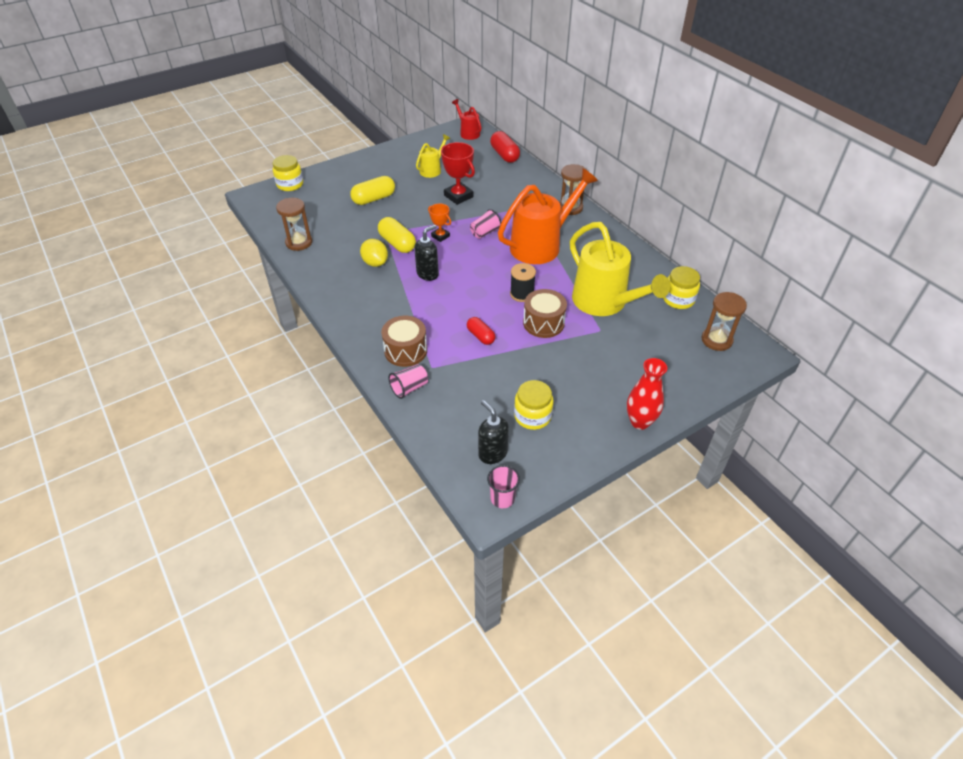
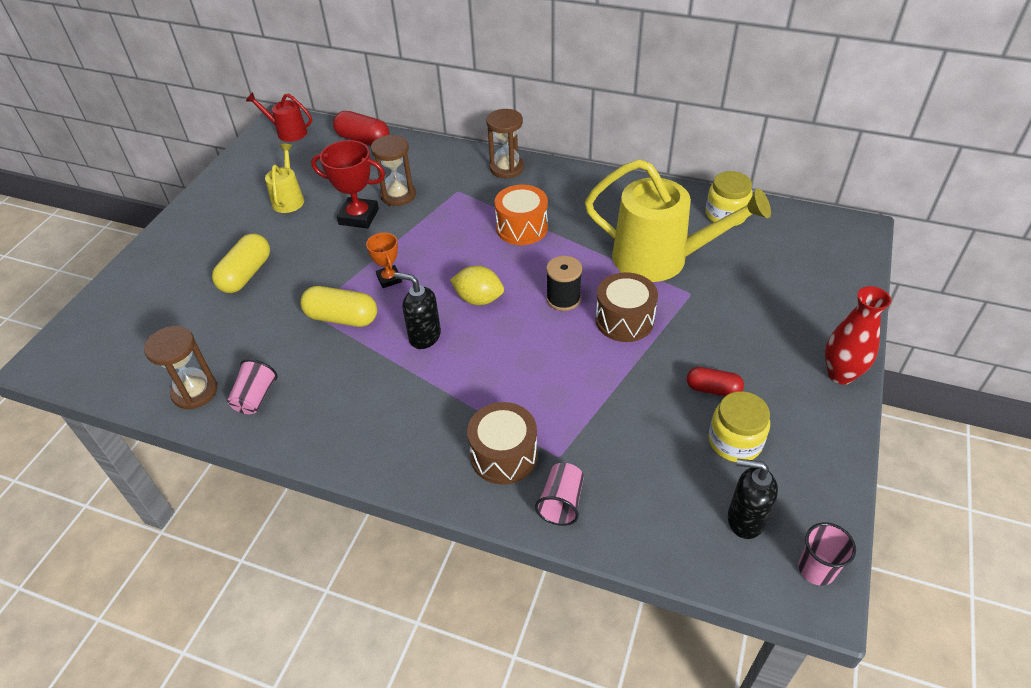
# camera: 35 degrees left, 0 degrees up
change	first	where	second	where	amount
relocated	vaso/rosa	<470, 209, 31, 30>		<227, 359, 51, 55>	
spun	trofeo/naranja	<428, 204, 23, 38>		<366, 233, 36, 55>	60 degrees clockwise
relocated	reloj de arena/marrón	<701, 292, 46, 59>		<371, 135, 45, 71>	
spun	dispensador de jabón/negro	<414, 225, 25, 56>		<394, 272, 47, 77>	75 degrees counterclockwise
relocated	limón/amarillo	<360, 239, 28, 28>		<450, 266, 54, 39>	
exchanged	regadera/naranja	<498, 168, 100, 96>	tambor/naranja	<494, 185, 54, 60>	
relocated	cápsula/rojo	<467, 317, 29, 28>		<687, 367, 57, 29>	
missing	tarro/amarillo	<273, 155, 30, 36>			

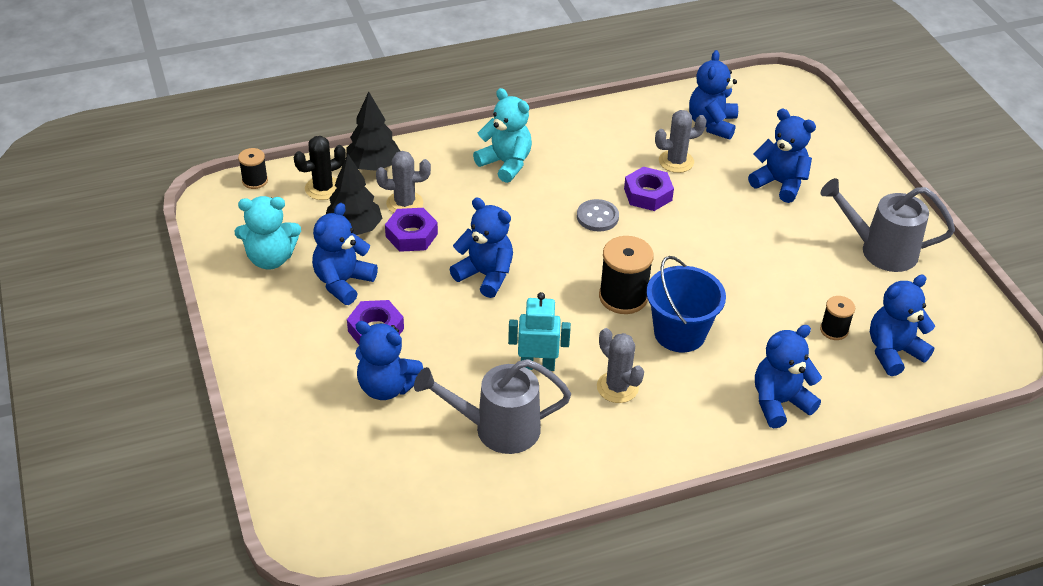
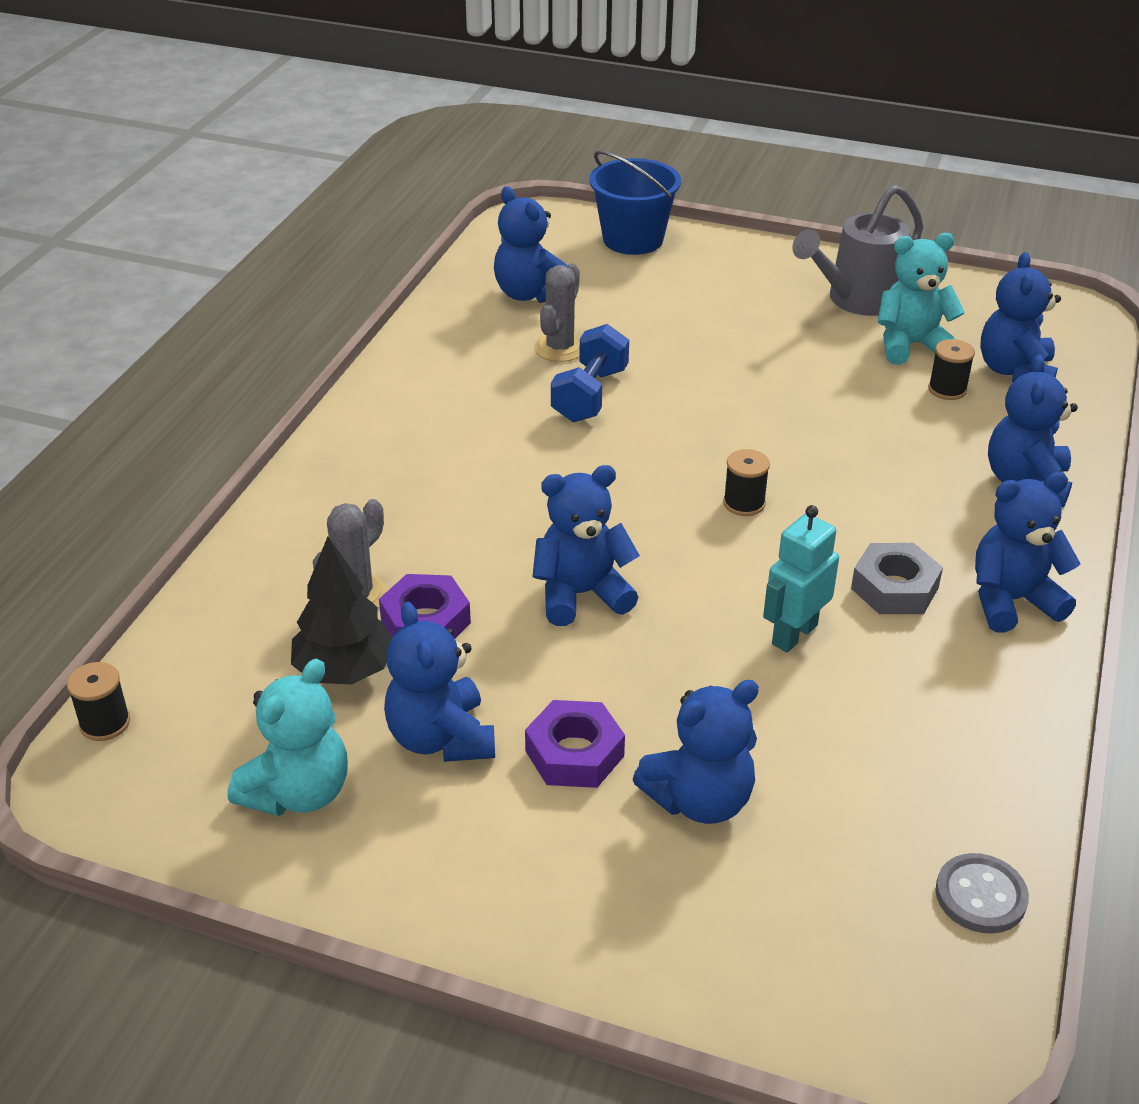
# camera: 50 degrees left, 5 degrees down
change	first	where	second	where	amount
exchanged	tuerca/morado	<624, 167, 50, 44>	mancuerna/azul	<551, 324, 78, 99>	
relocated	balde/azul	<646, 256, 80, 96>		<589, 150, 92, 105>	
size	carrete/negro	<599, 236, 55, 78>		<723, 449, 47, 67>	x0.56
exchanged	cactus/gris	<597, 328, 47, 75>	tuerca/gris	<851, 543, 92, 71>	
relocated	osito/turquesa	<473, 88, 59, 95>		<878, 233, 87, 132>	
relocated	botón/gris	<577, 199, 42, 33>		<935, 853, 94, 81>	
relocated	osito/azul	<748, 109, 68, 94>		<975, 472, 106, 160>	
missing	cactus/negro	<294, 136, 52, 64>			
missing	árbol/negro	<346, 91, 54, 80>			
missing	regadera/gris	<414, 359, 157, 95>			

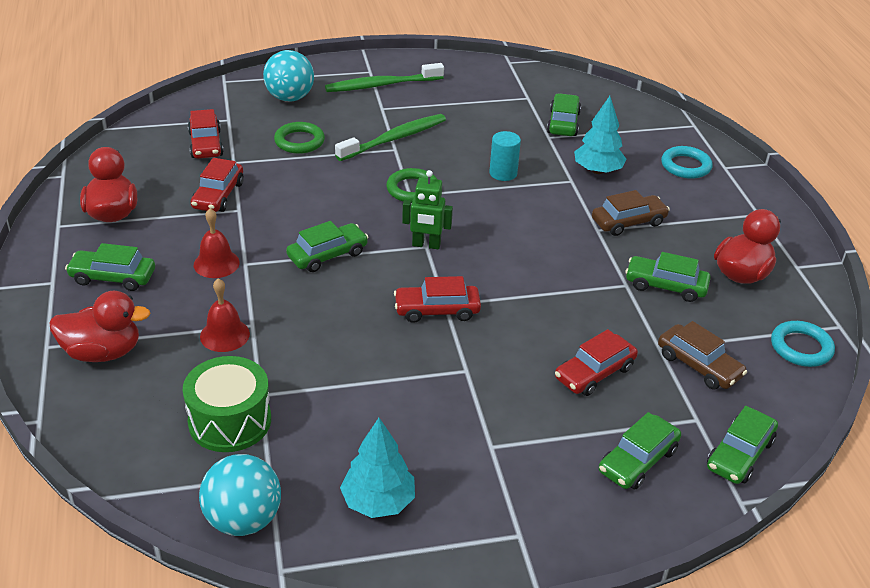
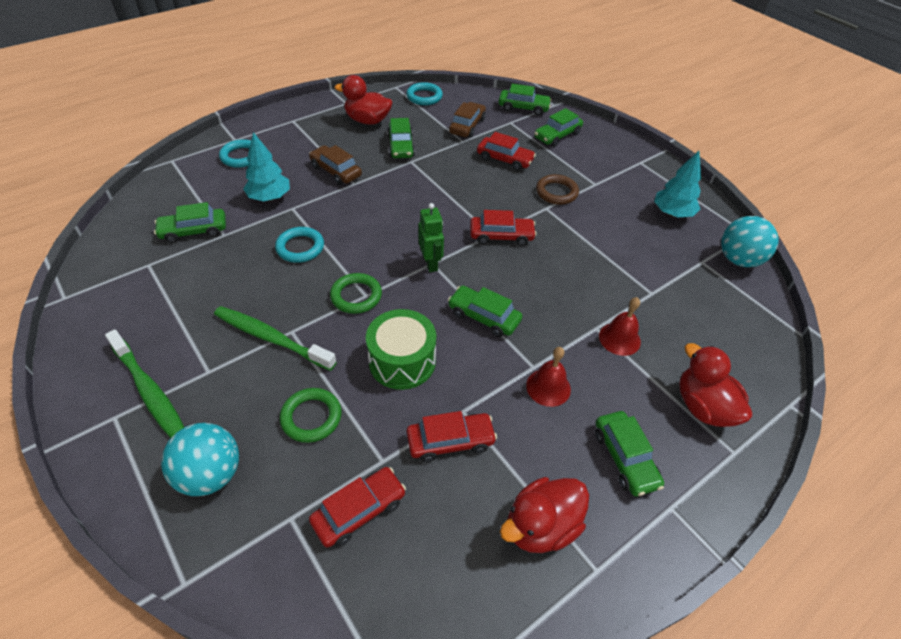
# camera: 115 degrees left, 10 degrees up
change	first	where	second	where	amount
exchanged	cilindro/turquesa	<490, 131, 31, 50>	anillo/turquesa	<275, 227, 49, 36>	
relocated	tambor/verde	<183, 356, 88, 96>		<366, 309, 70, 81>	
spun	coche/rojo	<394, 276, 87, 47>		<470, 210, 67, 36>	60 degrees counterclockwise
spun	coche/verde	<599, 412, 82, 77>		<534, 108, 49, 39>	120 degrees clockwise
appeared			anillo/marrón	<536, 174, 43, 31>	

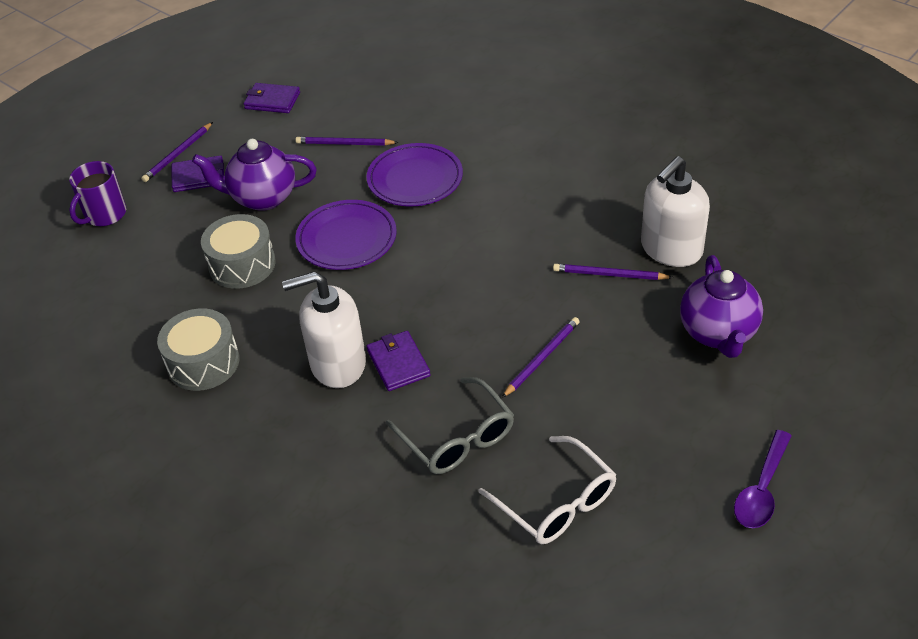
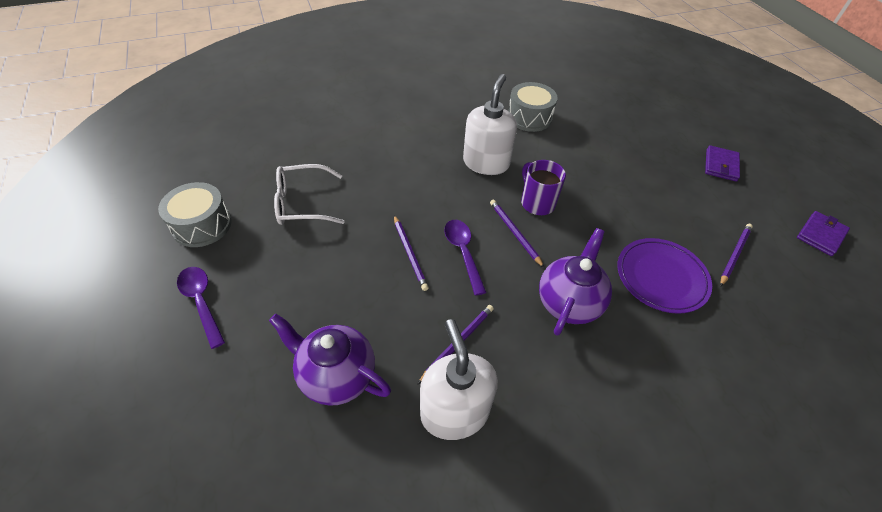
# camera: 115 degrees right, 5 degrees up
change	first	where	second	where	amount
relocated	tambor/gris	<201, 214, 75, 75>		<158, 182, 74, 65>	
appeared			cuchara/morado	<444, 220, 43, 76>	
relocated	lápiz/morado	<141, 122, 72, 60>		<490, 200, 54, 68>	
relocated	taza/morado	<69, 161, 57, 65>		<521, 160, 45, 55>	
relocated	tetera/morado	<192, 139, 125, 72>		<539, 228, 73, 108>	
missing	plato/morado	<295, 200, 102, 70>			
missing	cartera/morado	<367, 331, 64, 60>			
missing	gafas/gris	<386, 377, 128, 97>			

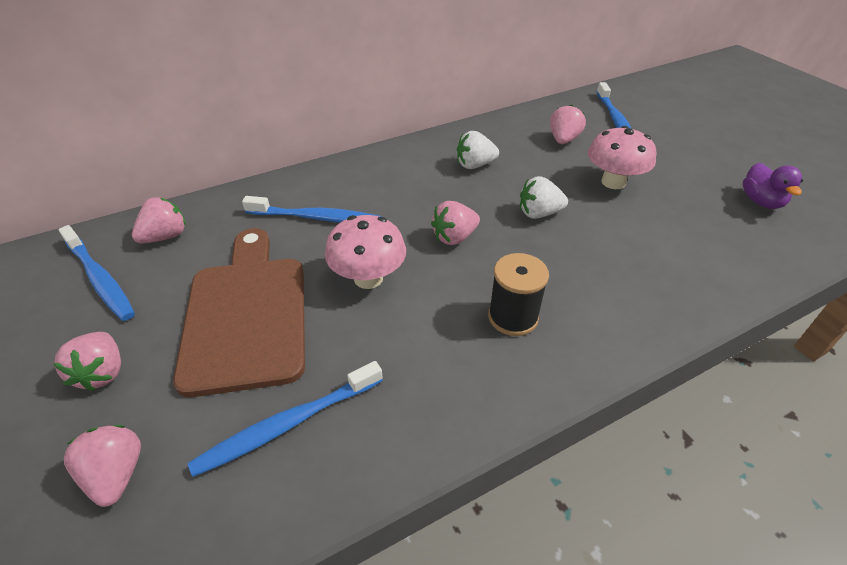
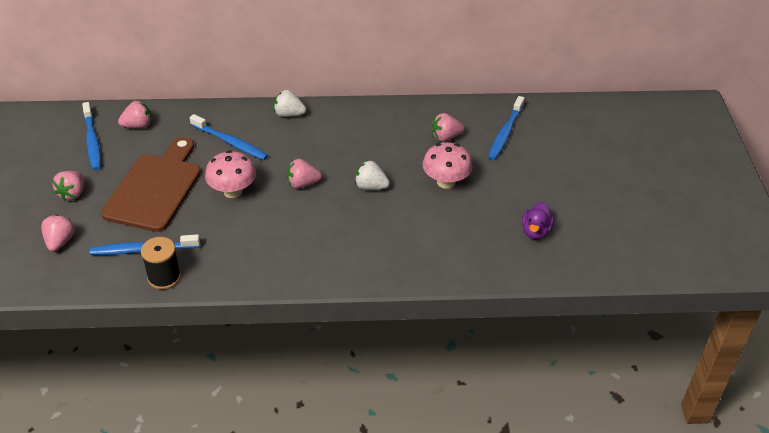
# camera: 25 degrees right, 0 degrees up
change	first	where	second	where	amount
relocated	carrete/negro	<488, 253, 61, 83>		<141, 237, 40, 53>	
relocated	fresa/blanco	<457, 131, 42, 38>		<274, 90, 32, 27>	
spun	fresa/rosa	<550, 105, 36, 39>		<432, 113, 32, 29>	150 degrees counterclockwise

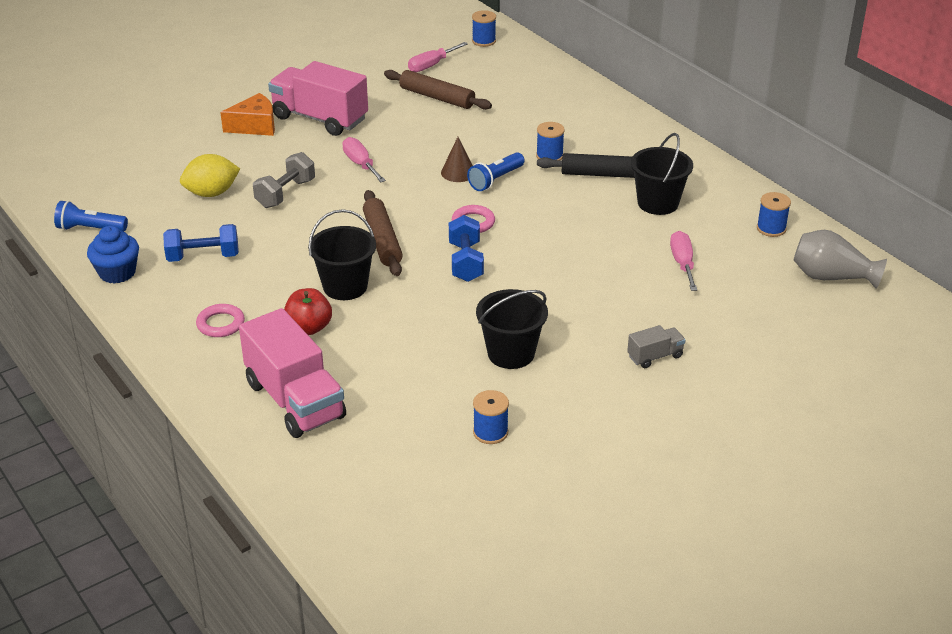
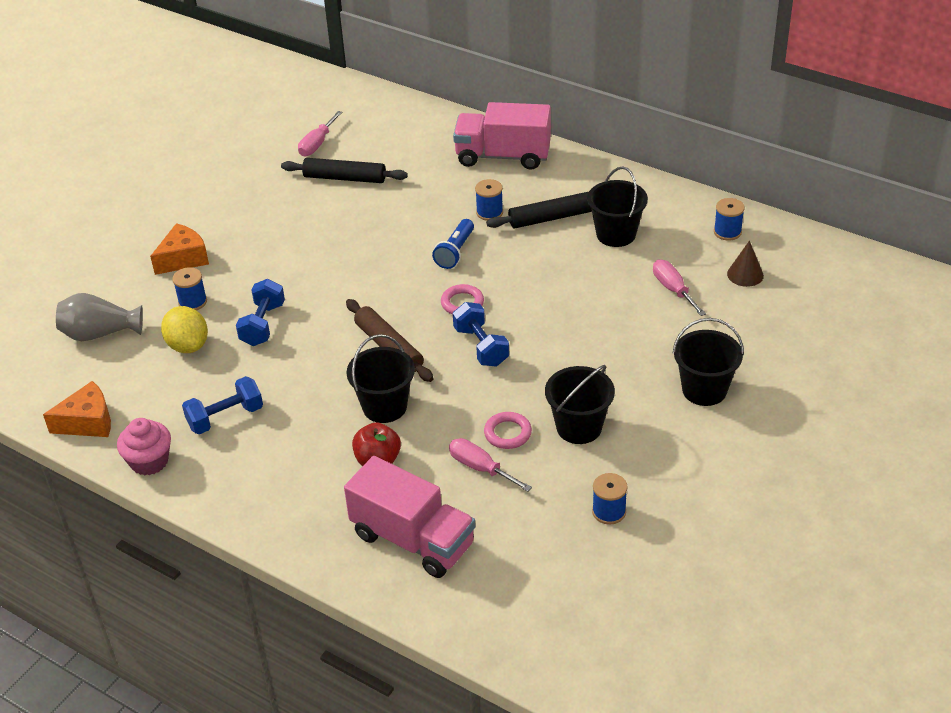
# camera: 20 degrees left, 5 degrees up
change	first	where	second	where	amount
exchanged	lámpara de mano/azul	<54, 201, 74, 31>	queso/naranja	<43, 381, 68, 56>	
relocated	florero/gris	<794, 230, 93, 59>		<56, 293, 87, 48>	
colour	magdalena/azul	<87, 226, 52, 58>	magdalena/rosa	<117, 418, 54, 58>	
spun	limón/amarillo	<180, 154, 60, 43>		<161, 306, 47, 47>	75 degrees counterclockwise
relocated	carrete/azul	<472, 10, 24, 37>		<173, 267, 34, 43>	
colour	mancuerna/gris	<253, 152, 62, 56>	mancuerna/azul	<236, 279, 49, 67>	
colour	rodillo/marrón	<384, 70, 108, 40>	rodillo/negro	<281, 158, 127, 25>	
relocated	destornillador/rosa	<342, 137, 44, 45>		<449, 438, 83, 54>	
relocated	camión/rosa	<268, 61, 100, 75>		<453, 102, 98, 68>	
relocated	anillo/rosa	<196, 304, 49, 33>		<484, 412, 48, 37>	
exchanged	camión/gris	<627, 325, 58, 43>	balde/negro	<673, 318, 71, 88>	
relocated	cono/marrón	<441, 137, 32, 45>		<727, 241, 37, 46>	

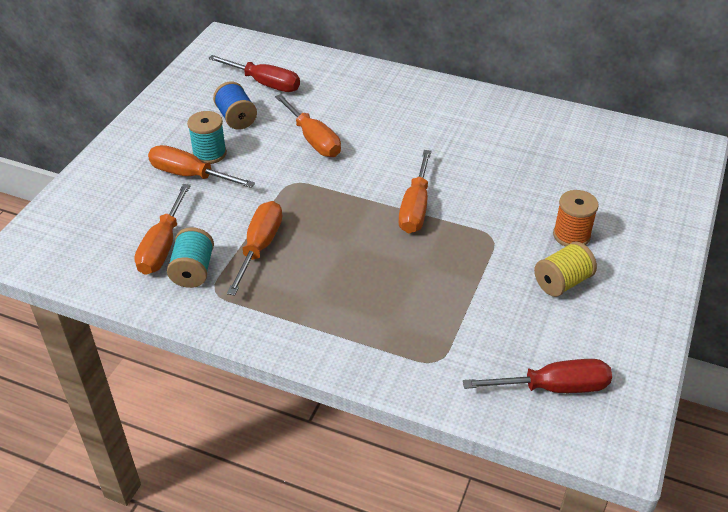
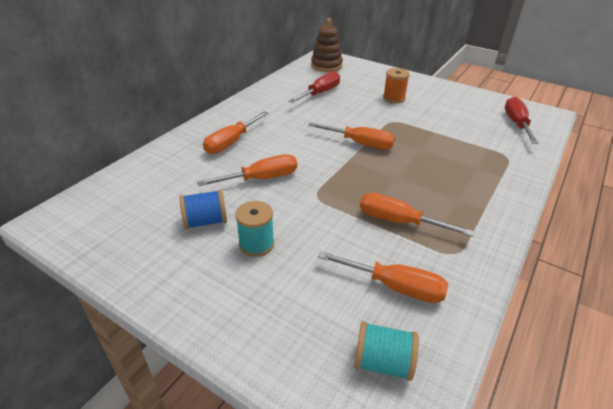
# camera: 80 degrees left, 5 degrees down
change	first	where	second	where	amount
relocated	destornillador/naranja	<148, 145, 107, 43>		<203, 111, 66, 43>	
relocated	destornillador/rojo	<208, 55, 92, 37>		<288, 71, 52, 32>	
appeared			juguete apilable/marrón	<311, 18, 32, 54>	
relocated	carrete/turquesa	<167, 227, 47, 61>		<354, 321, 65, 60>	
missing	carrete/amarillo	<534, 242, 63, 55>			

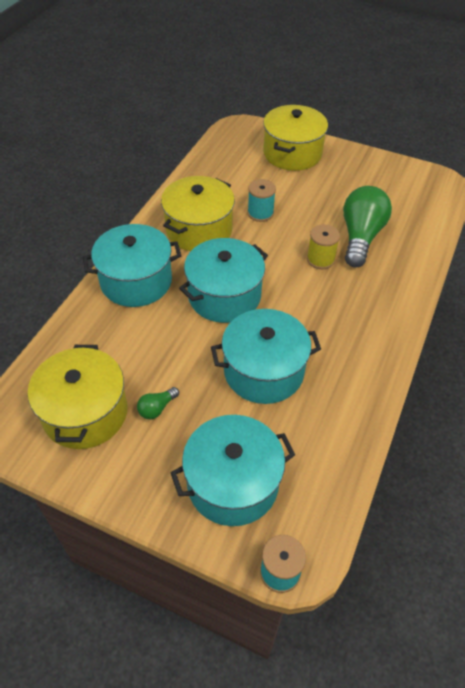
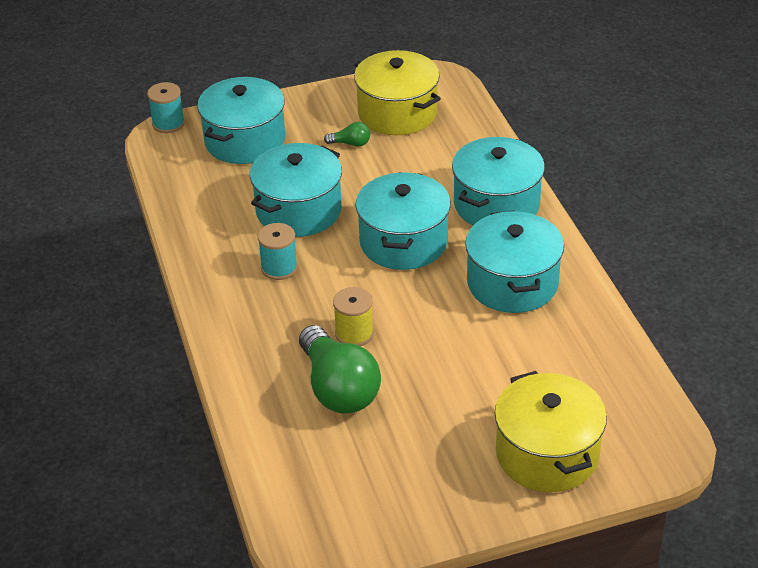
# camera: 140 degrees right, 10 degrees down
change	first	where	second	where	amount
relocated	carrete/turquesa	<247, 179, 29, 43>		<258, 223, 40, 57>	
spun	bombilla/verde	<137, 387, 42, 32>		<324, 122, 46, 25>	90 degrees clockwise
colour	olla/amarillo	<161, 176, 74, 75>	olla/turquesa	<465, 210, 99, 103>	

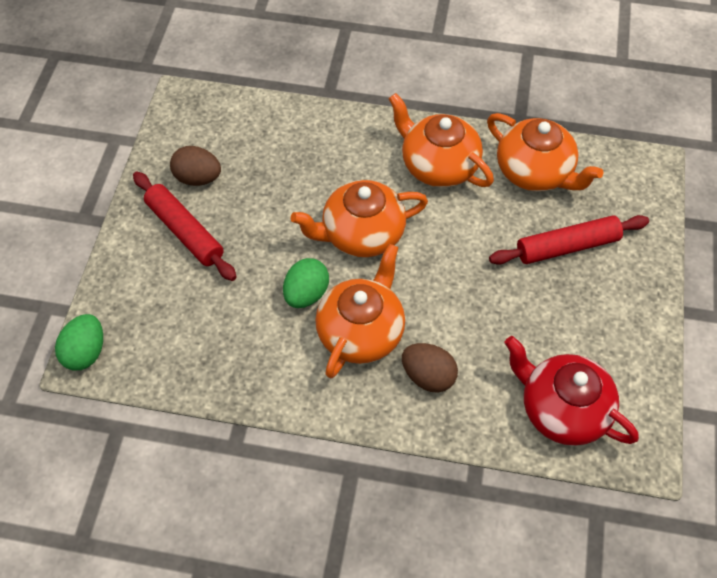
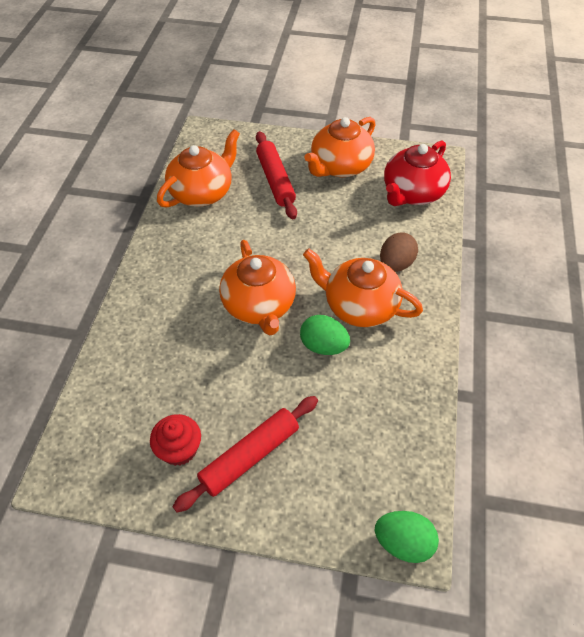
# camera: 90 degrees left, 5 degrees down
change	first	where	second	where	amount
exchanged	huevo/marrón	<170, 146, 51, 40>	magdalena/rojo	<150, 414, 51, 52>	
relocated	tetera/naranja	<389, 93, 105, 94>		<304, 117, 71, 60>	

